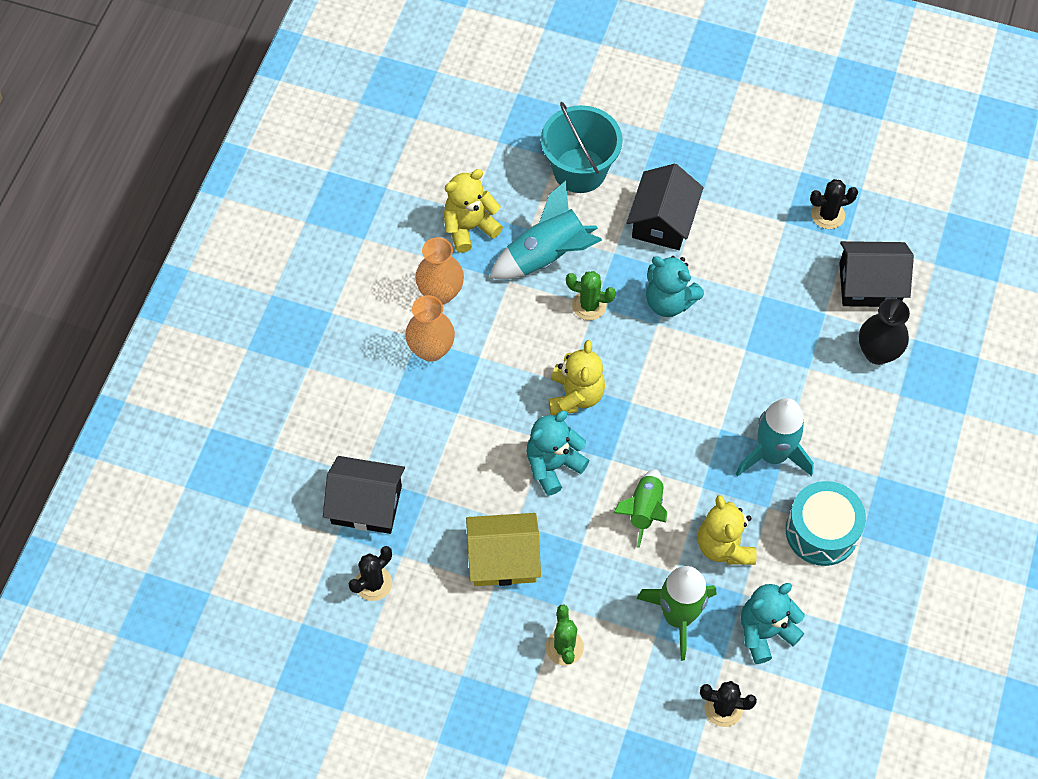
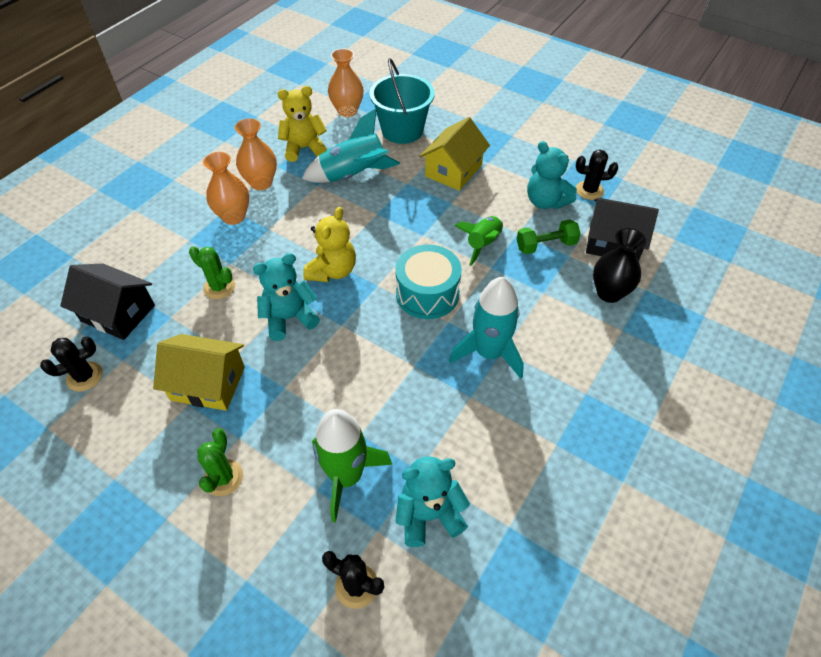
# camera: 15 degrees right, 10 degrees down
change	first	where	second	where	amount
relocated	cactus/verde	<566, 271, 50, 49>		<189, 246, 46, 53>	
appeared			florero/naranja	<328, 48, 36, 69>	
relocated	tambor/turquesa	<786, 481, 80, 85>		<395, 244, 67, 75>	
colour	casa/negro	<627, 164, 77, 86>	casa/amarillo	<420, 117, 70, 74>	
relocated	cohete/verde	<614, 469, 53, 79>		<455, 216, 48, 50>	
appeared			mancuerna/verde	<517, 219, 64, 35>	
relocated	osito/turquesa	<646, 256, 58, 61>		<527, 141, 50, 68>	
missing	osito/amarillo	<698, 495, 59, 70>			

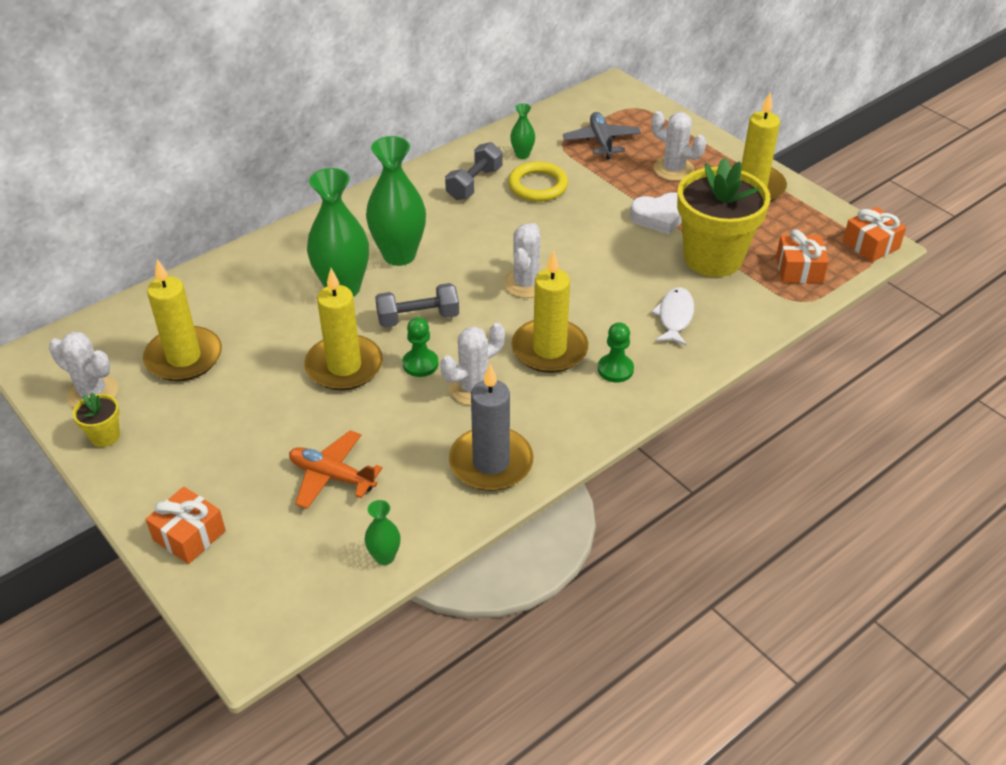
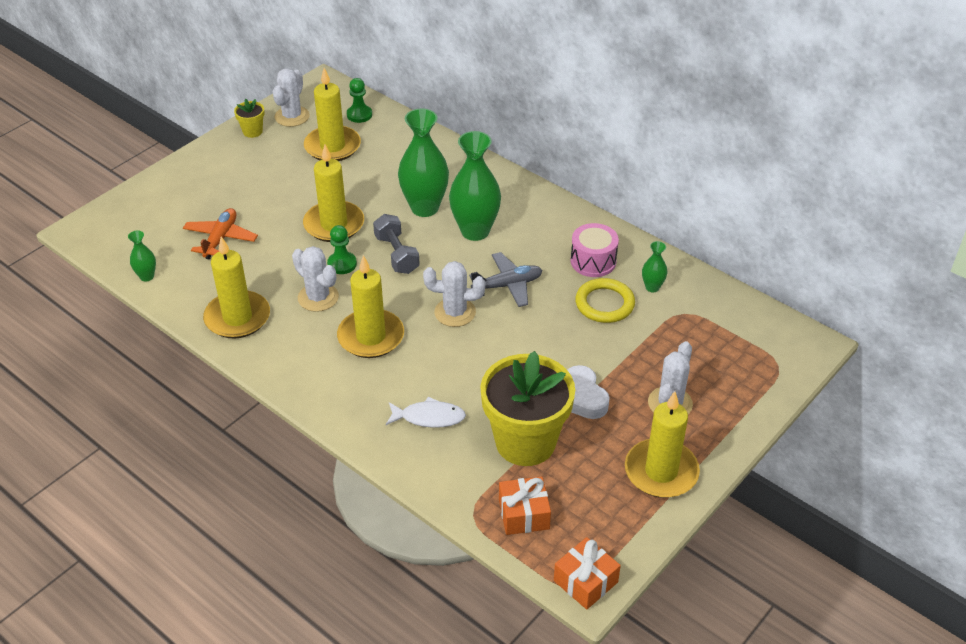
# camera: 80 degrees right, 0 degrees up
change	first	where	second	where	amount
colour	vela/gris	<449, 364, 84, 127>	vela/amarillo	<203, 237, 67, 102>	
relocated	peón/verde	<598, 322, 36, 60>		<347, 78, 25, 45>	
relocated	avión/gris	<563, 112, 78, 48>		<469, 252, 73, 55>	
exchanged	mancuerna/gris	<445, 142, 58, 58>	tambor/rosa	<571, 223, 48, 54>	
missing	regalo/naranja	<146, 487, 80, 77>			

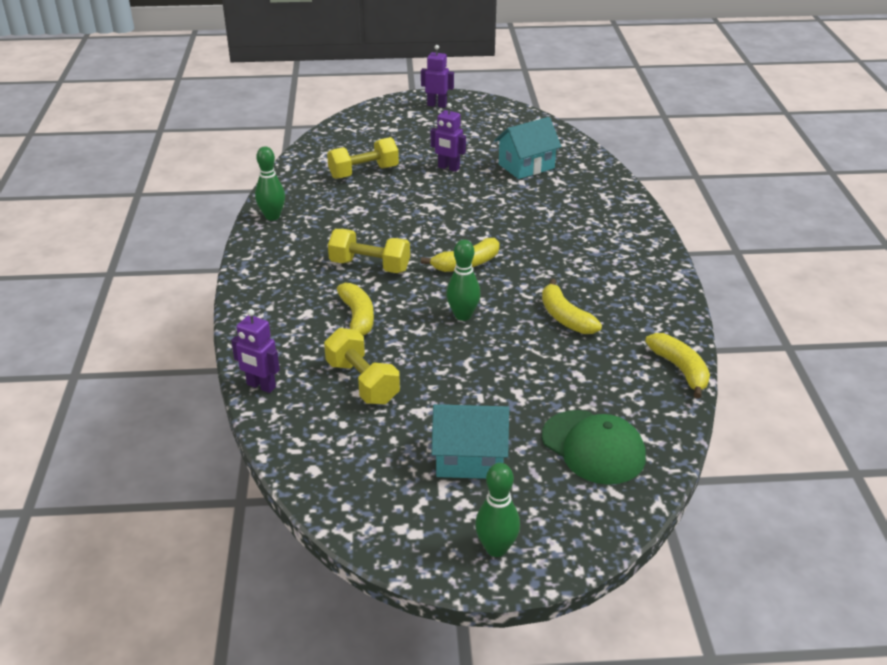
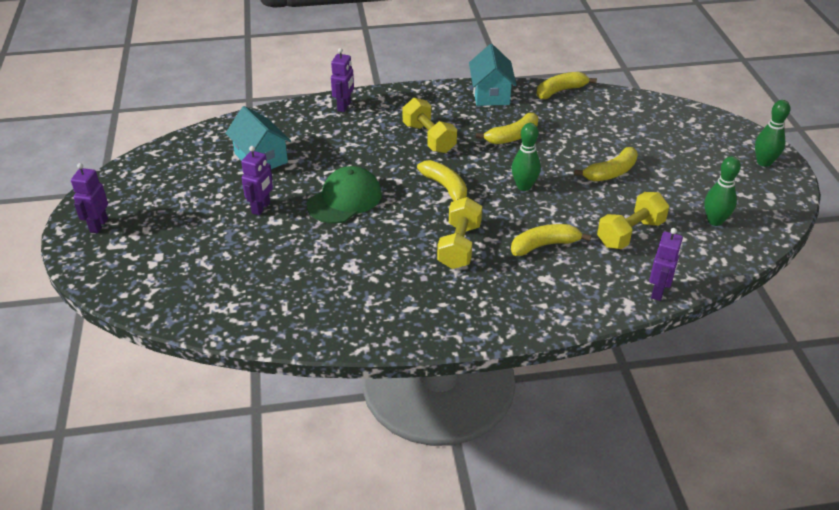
# camera: 95 degrees left, 5 degrees up
change	first	where	second	where	amount
relocated	gorra/verde	<542, 410, 104, 75>		<307, 166, 75, 58>	
appeared			robot/morado	<331, 48, 23, 64>	
relocated	mancuerna/amarillo	<327, 137, 72, 42>		<402, 98, 55, 55>	
relocated	casa/turquesa	<431, 404, 78, 75>		<469, 44, 48, 62>	
appeared			plátano/amarillo	<574, 147, 64, 34>	
relocated	bolo/verde	<255, 146, 30, 75>		<704, 156, 37, 70>	

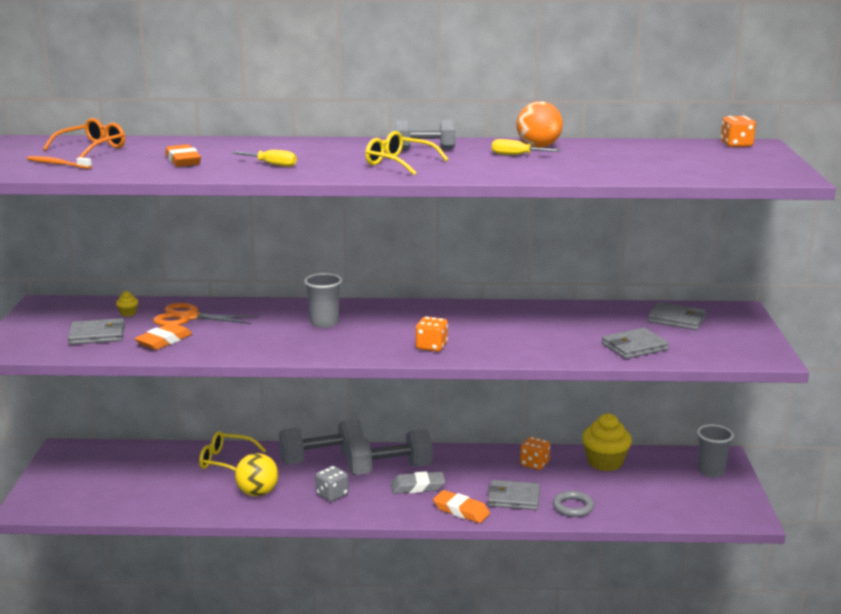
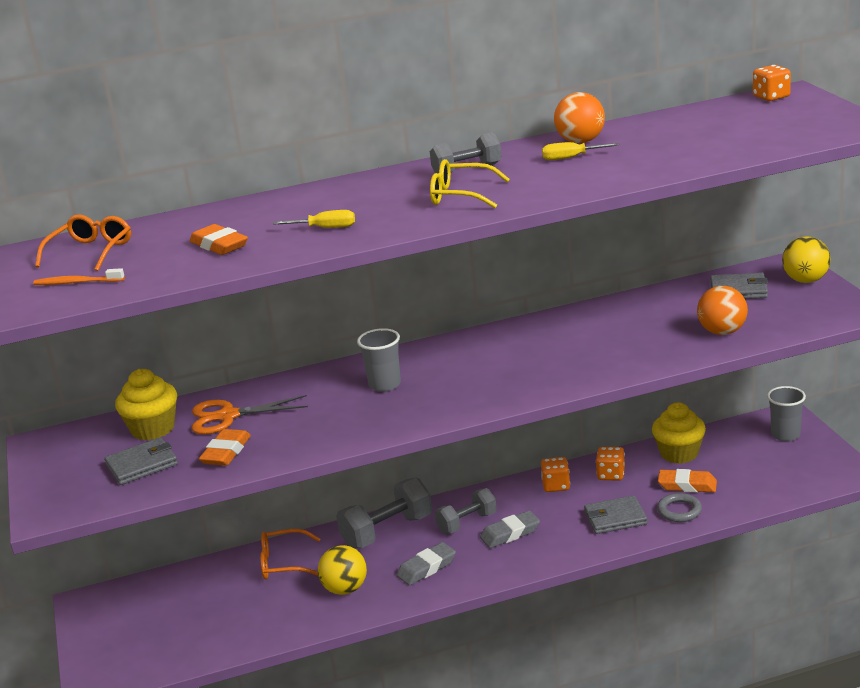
# camera: 15 degrees left, 5 degrees up
change	first	where	second	where	amount
size	magdalena/amarillo	<116, 291, 22, 25>		<115, 369, 62, 71>	x2.38
colour	gafas/amarillo	<199, 431, 67, 40>	gafas/naranja	<260, 529, 61, 50>	
exchanged	dado/gris	<315, 466, 34, 36>	goma de borrar/gris	<397, 542, 59, 44>	
size	mancuerna/gris	<346, 429, 87, 46>		<435, 488, 62, 46>	x0.65
relocated	dado/naranja	<416, 316, 32, 36>		<541, 457, 29, 35>	
relocated	goma de borrar/naranja	<433, 490, 57, 33>		<658, 469, 59, 23>	
exchanged	cartera/gris	<602, 328, 67, 31>	pelota/naranja	<697, 286, 51, 49>	
appeared			pelota/amarillo	<782, 236, 49, 47>	

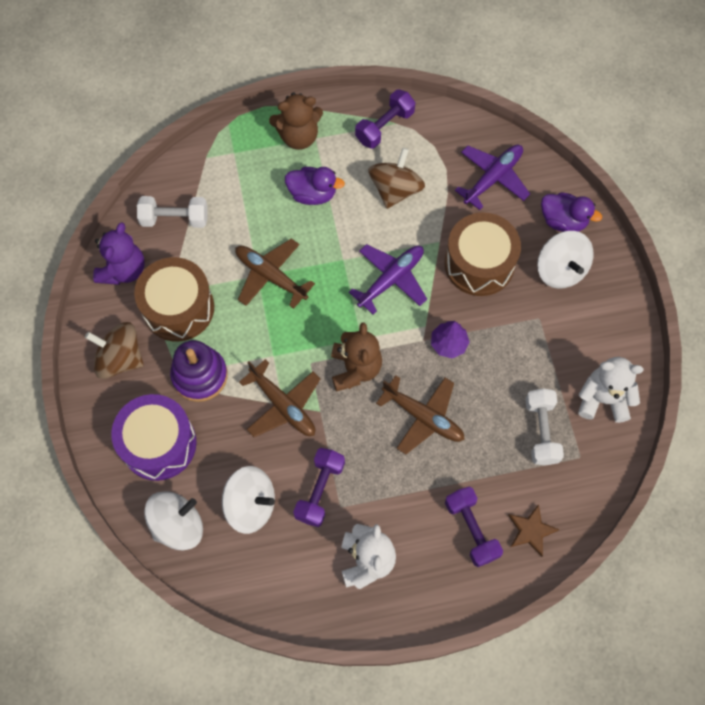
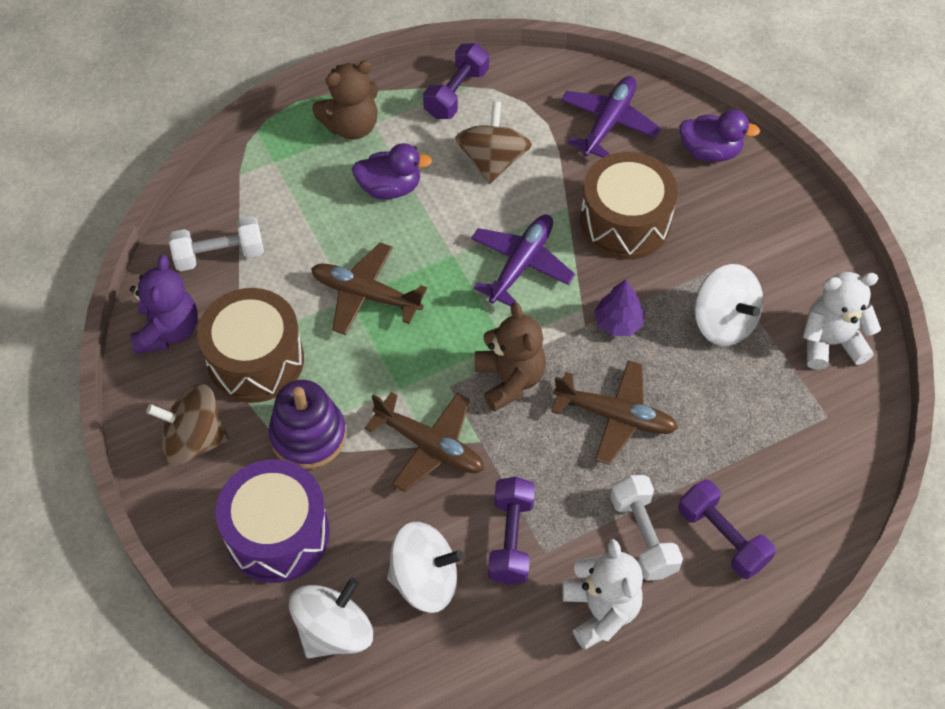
# camera: 15 degrees left, 10 degrees down
change	first	where	second	where	amount
relocated	mancuerna/blanco	<525, 388, 39, 77>		<610, 475, 73, 106>	
relocated	peonza/blanco	<537, 231, 57, 58>		<694, 264, 69, 82>	
missing	estrella/marrón	<508, 504, 52, 53>			

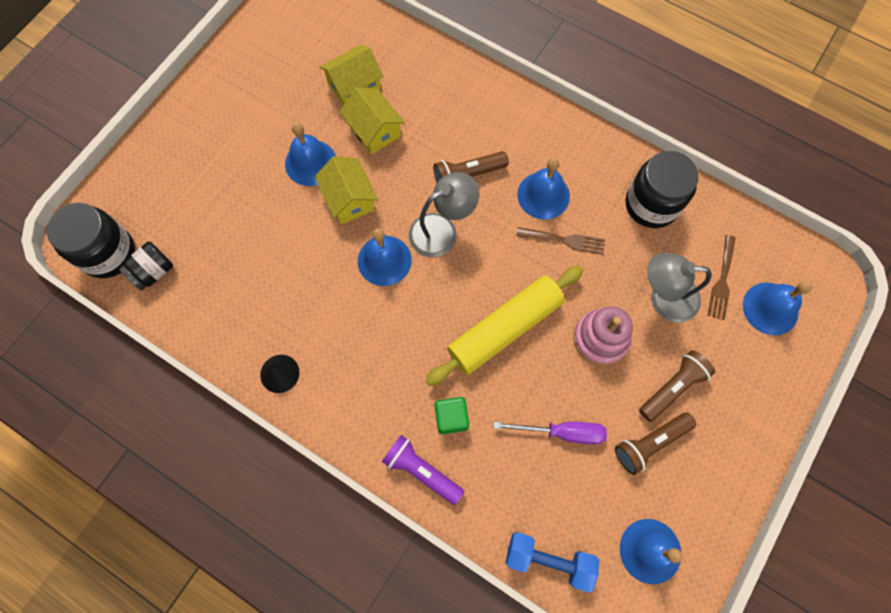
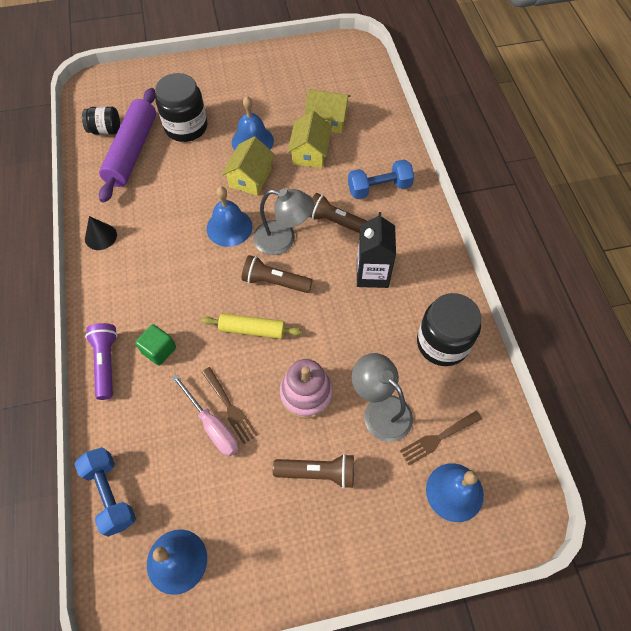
# camera: 45 degrees right, 10 degrees down
change	first	where	second	where	amount
appeared			rodillo/morado	<99, 88, 57, 115>	
relocated	tarro/negro	<47, 203, 88, 75>		<155, 73, 52, 69>	
colour	destornillador/morado	<493, 422, 114, 23>	destornillador/rosa	<172, 374, 67, 83>	
size	rodillo/amarillo	<426, 266, 157, 120>		<201, 313, 101, 26>	x0.58
relocated	tenedor/marrón	<517, 227, 88, 28>		<202, 367, 56, 77>	
relocated	lámpara de mano/marrón	<615, 412, 81, 63>		<241, 255, 72, 38>	
appeared			mancuerna/azul	<348, 160, 66, 39>	
exchanged	campana/azul	<517, 158, 53, 62>	cartón de leche/negro	<357, 212, 39, 76>	

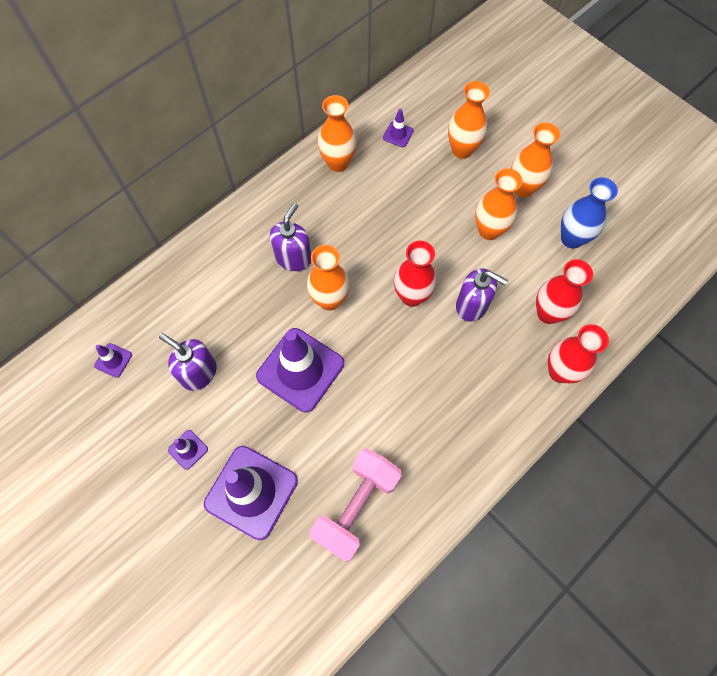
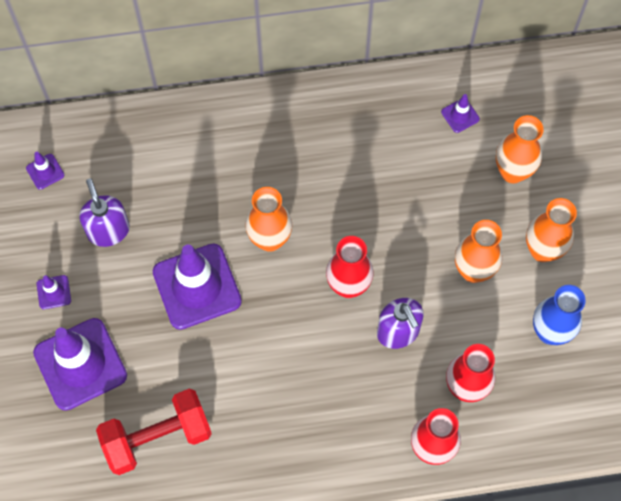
# camera: 35 degrees right, 0 degrees up
change	first	where	second	where	amount
colour	mancuerna/rosa	<310, 448, 92, 114>	mancuerna/rojo	<96, 388, 116, 87>	
missing	dispensador de jabón/morado	<270, 203, 41, 68>			
missing	florero/naranja	<318, 95, 39, 77>			

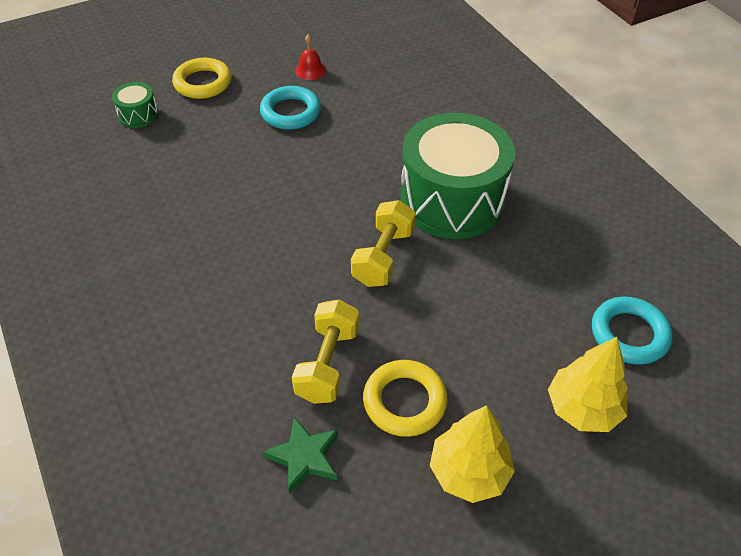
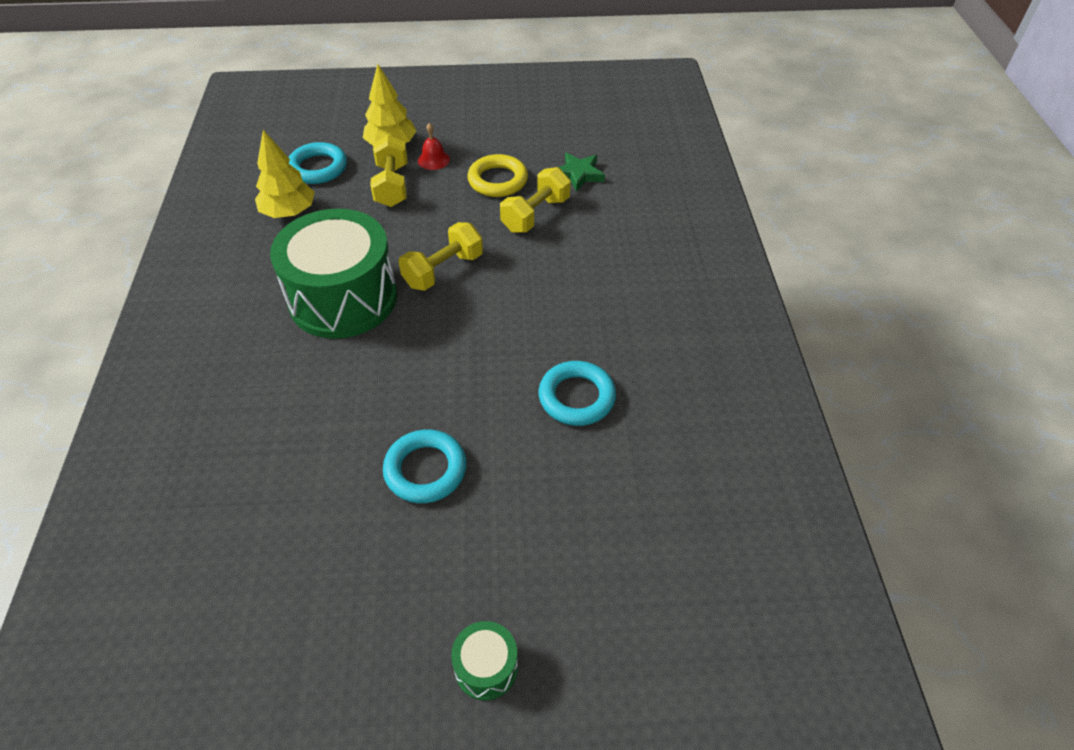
# camera: 155 degrees left, 0 degrees up
change	first	where	second	where	amount
relocated	árbol/amarillo	<430, 405, 85, 98>		<255, 130, 60, 88>	
appeared			mancuerna/amarillo	<370, 135, 38, 72>	
relocated	campana/rojo	<295, 34, 31, 46>		<418, 123, 32, 47>	
relocated	tambor/verde	<112, 82, 47, 46>		<451, 621, 67, 79>	
appeared			anillo/turquesa	<538, 361, 78, 65>	
missing	anillo/amarillo	<172, 58, 59, 41>			

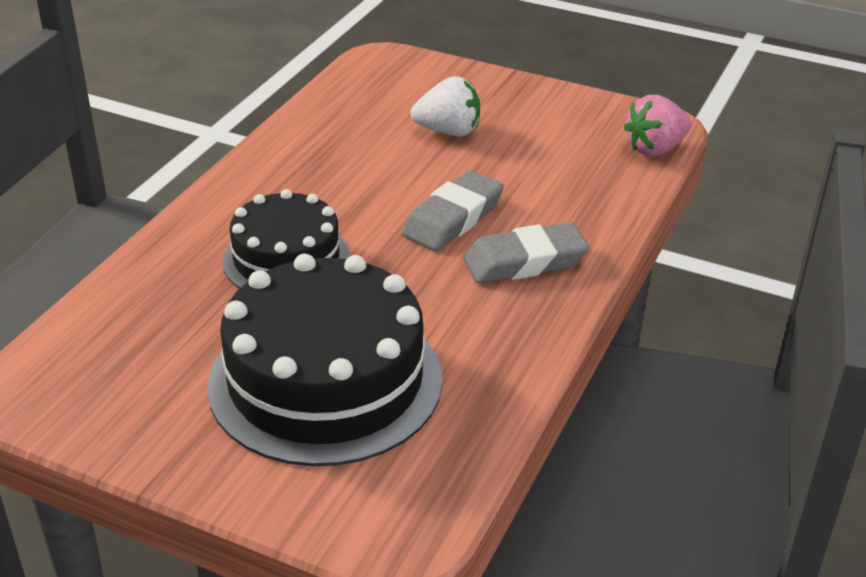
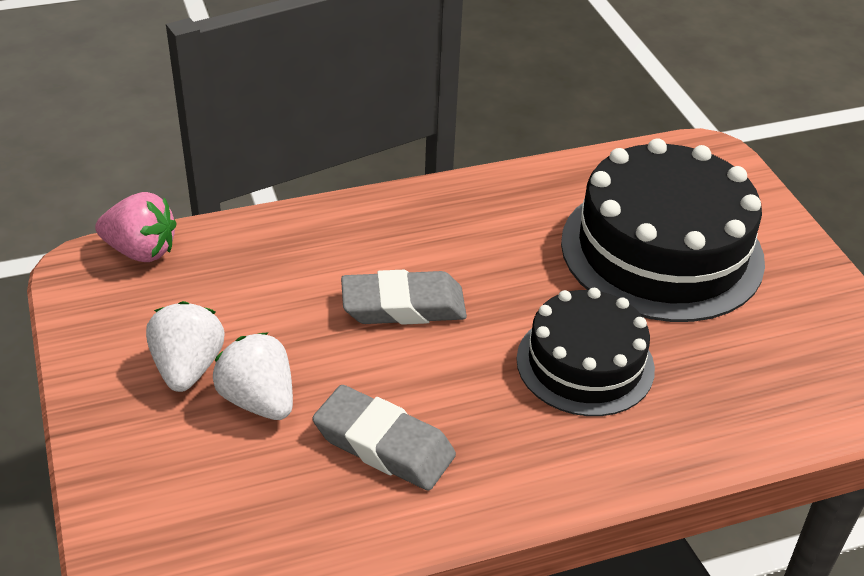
# camera: 135 degrees left, 5 degrees up
change	first	where	second	where	amount
appeared			fresa/blanco	<146, 301, 79, 91>	
relocated	goma de borrar/gris	<463, 222, 126, 62>		<312, 385, 144, 106>	

